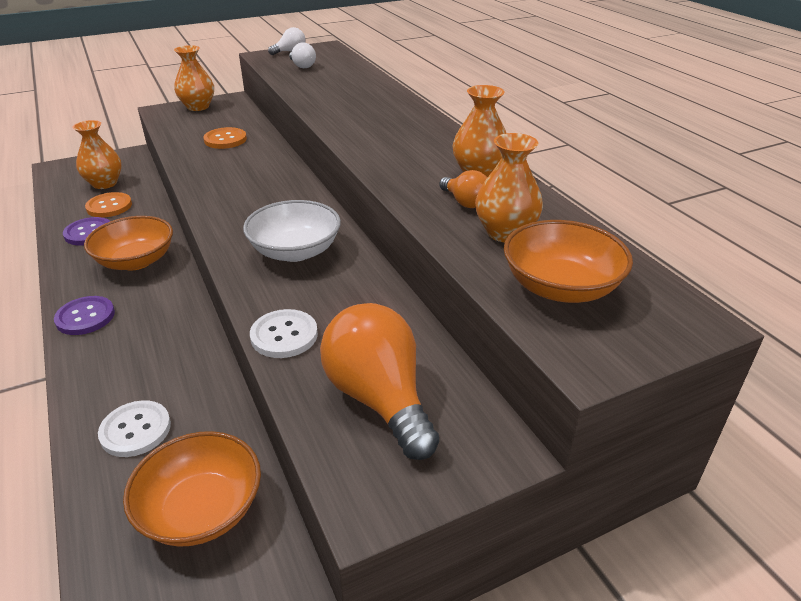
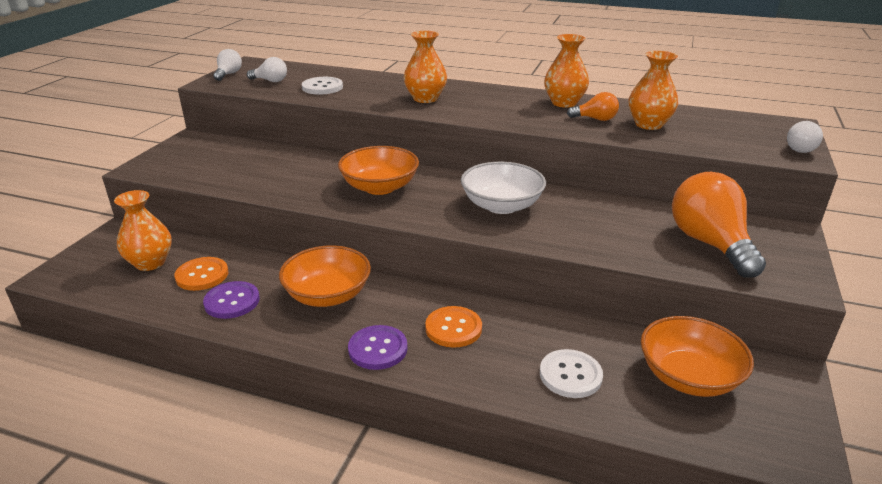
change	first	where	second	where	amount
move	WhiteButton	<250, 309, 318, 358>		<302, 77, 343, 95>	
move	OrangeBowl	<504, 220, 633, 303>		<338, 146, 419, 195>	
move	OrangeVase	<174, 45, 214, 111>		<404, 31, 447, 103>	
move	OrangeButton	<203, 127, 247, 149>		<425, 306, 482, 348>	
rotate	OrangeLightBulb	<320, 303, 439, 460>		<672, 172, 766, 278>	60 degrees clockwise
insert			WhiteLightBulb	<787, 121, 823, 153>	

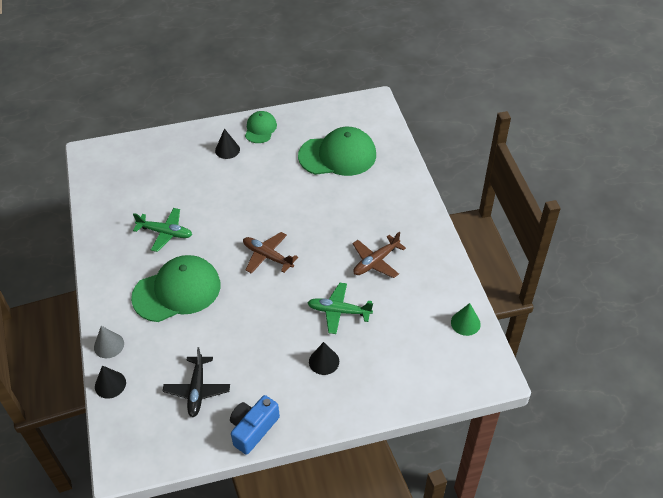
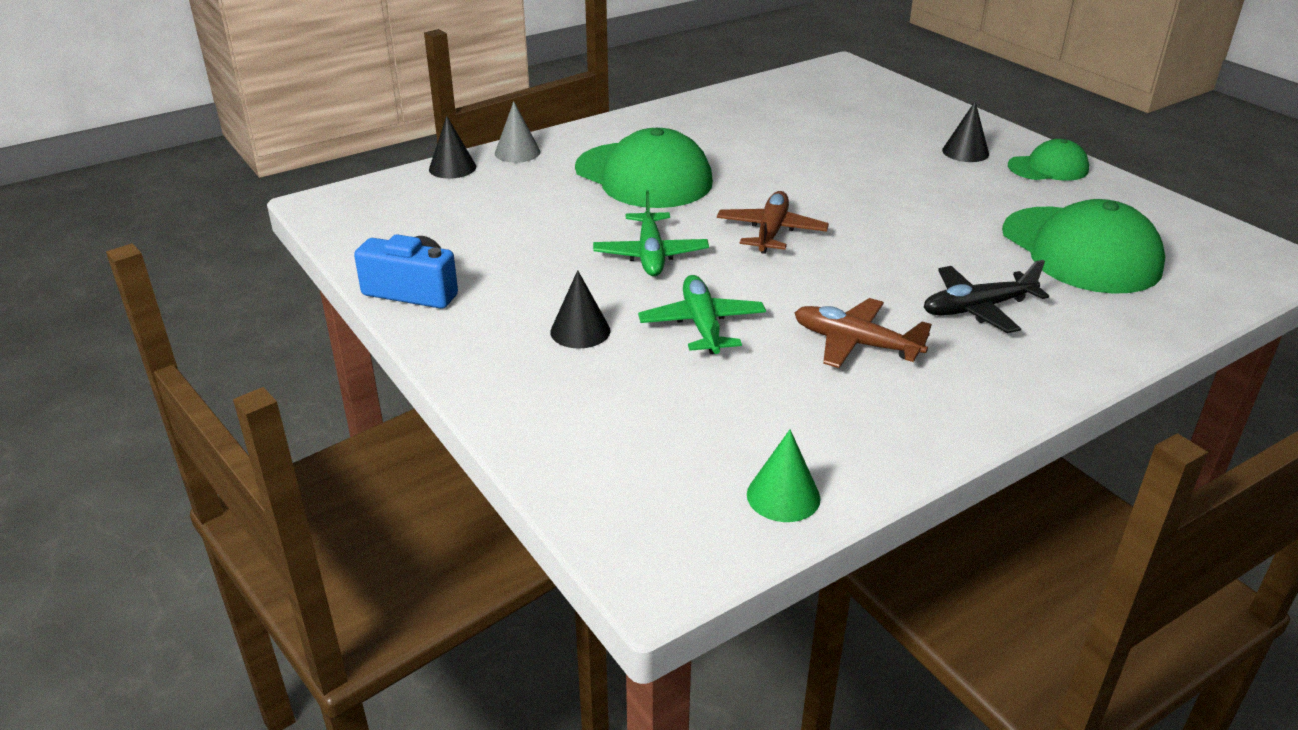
change	first	where	second	where	amount
move	GreenPlane	<133, 208, 192, 252>		<593, 191, 709, 276>	
move	BlackPlane	<163, 347, 230, 417>		<924, 260, 1049, 333>	

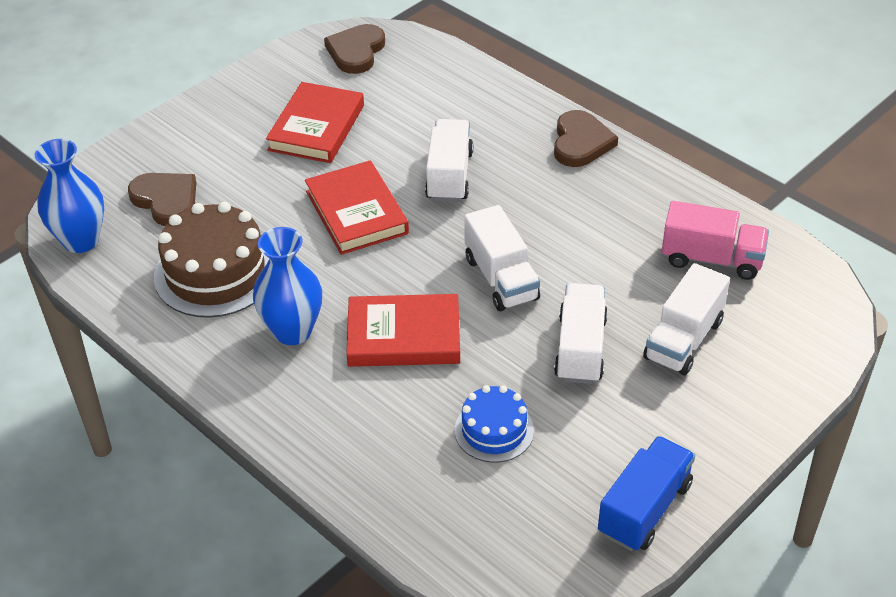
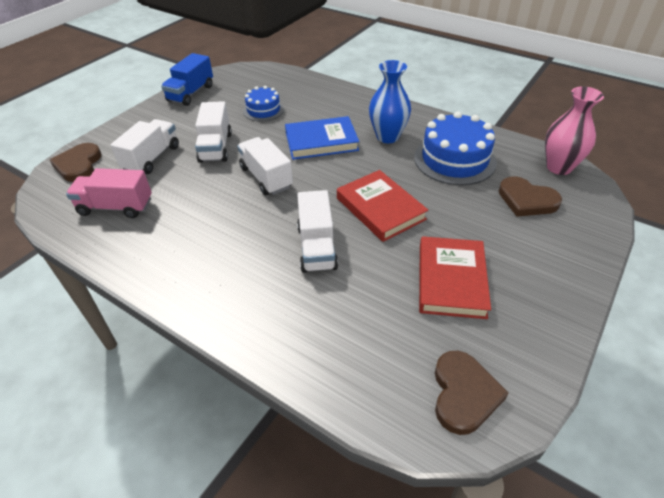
change	first	where	second	where	amount
move	BrownHeart	<554, 110, 618, 167>		<50, 143, 101, 182>	
recolor	RedBook	<346, 294, 460, 367>	BlueBook	<285, 116, 359, 160>	
recolor	BrownCake	<154, 202, 269, 318>	BlueCake	<414, 111, 497, 185>	
recolor	BlueVase	<35, 139, 104, 253>	PinkVase	<545, 87, 604, 175>	

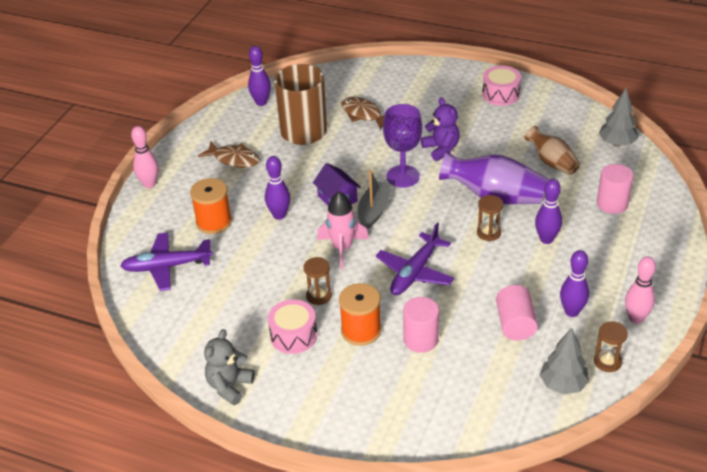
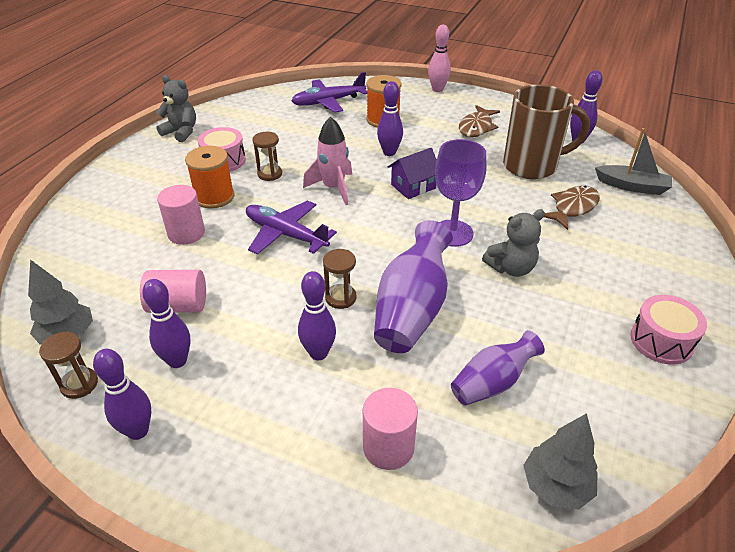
change	first	where	second	where	amount
recolor	PinkBowlingPin	<625, 256, 656, 324>	PurpleBowlingPin	<93, 349, 151, 440>	
rotate	PurplePlane	<120, 232, 213, 291>		<291, 72, 367, 113>	105 degrees counterclockwise
recolor	BrownVase	<524, 126, 580, 175>	PurpleVase	<451, 330, 545, 405>	
recolor	PurpleTeddyBear	<421, 98, 460, 161>	GreyTeddyBear	<482, 209, 545, 277>	
move	GreyBoat	<358, 170, 391, 229>		<595, 128, 672, 195>	

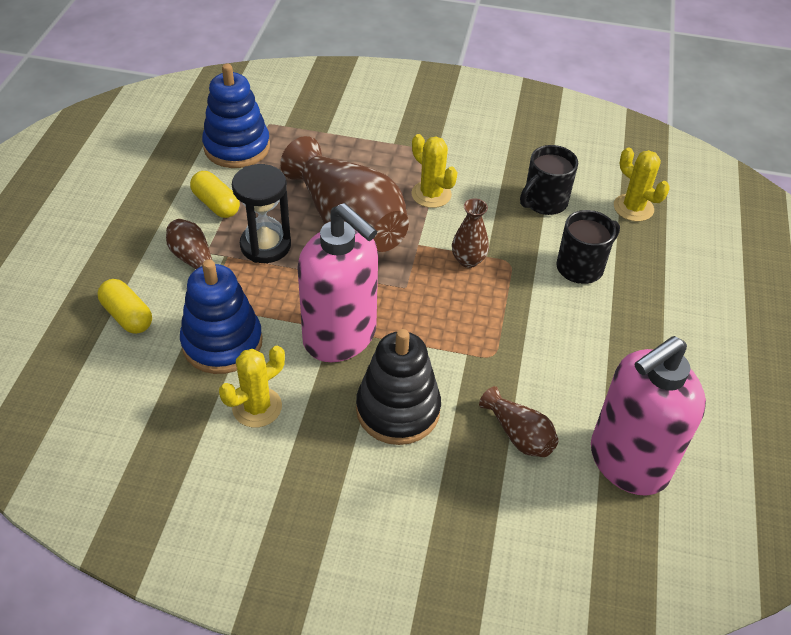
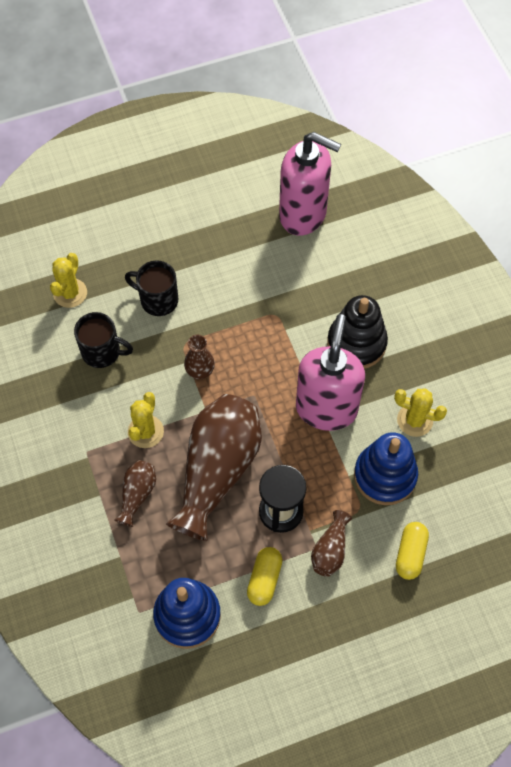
change	first	where	second	where	amount
move	BrownVase	<479, 386, 559, 457>		<115, 460, 156, 527>	

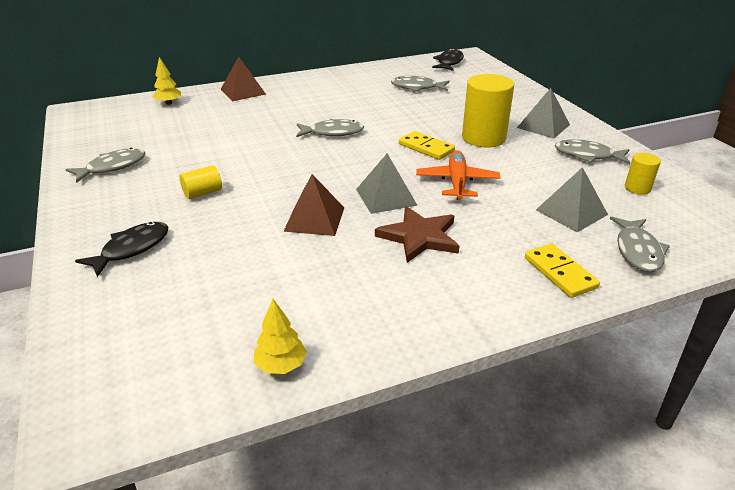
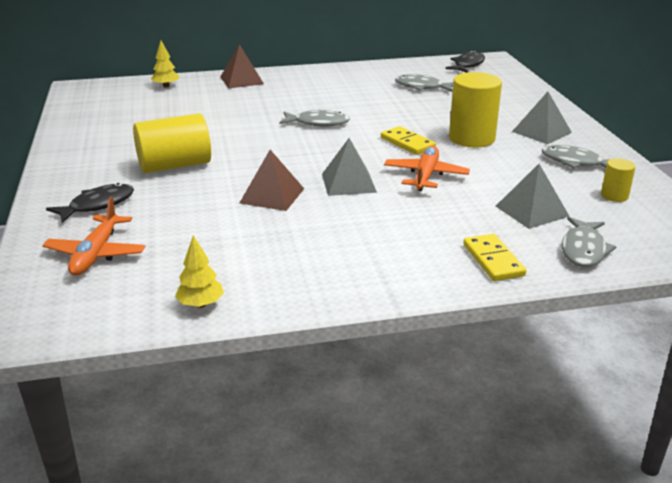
change	first	where	second	where	amount
insert			OrangePlane	<42, 197, 145, 276>	
resize	YellowCylinder	<180, 165, 222, 199>		<133, 113, 211, 173>	x2.00
delete	GreyFish	<65, 148, 145, 183>			
delete	BrownStar	<375, 206, 459, 263>			

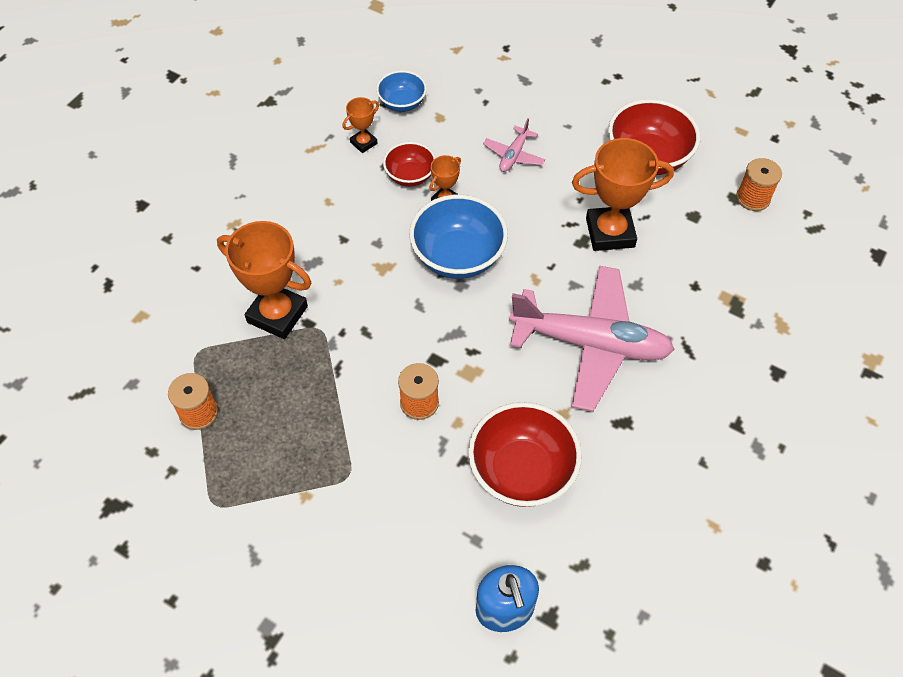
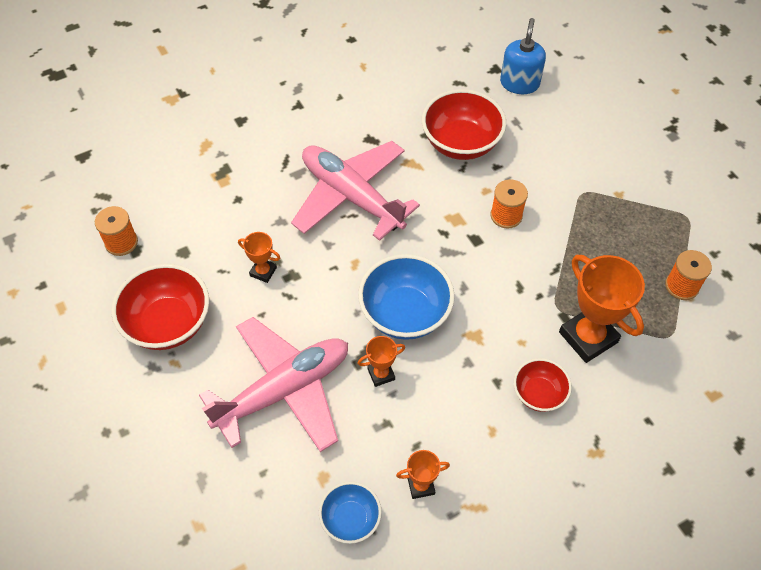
change	first	where	second	where	amount
resize	PinkPlane	<483, 118, 545, 172>		<199, 317, 348, 452>	x2.30
resize	OrangeTrophy	<572, 138, 674, 251>		<238, 232, 280, 283>	x0.50
move	RedBowl	<383, 142, 436, 187>		<514, 358, 572, 412>	

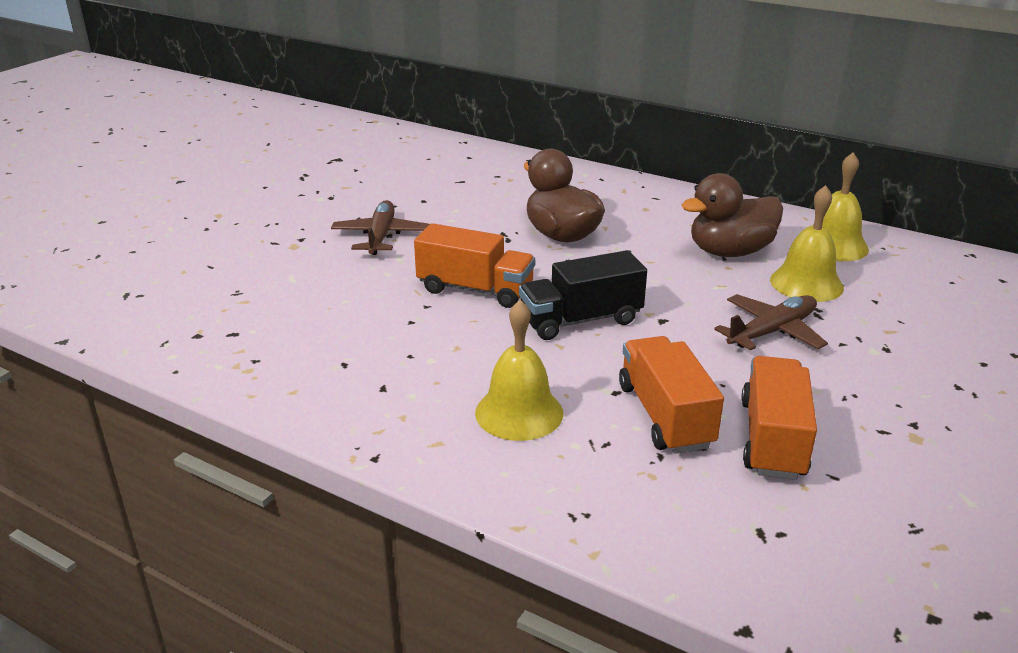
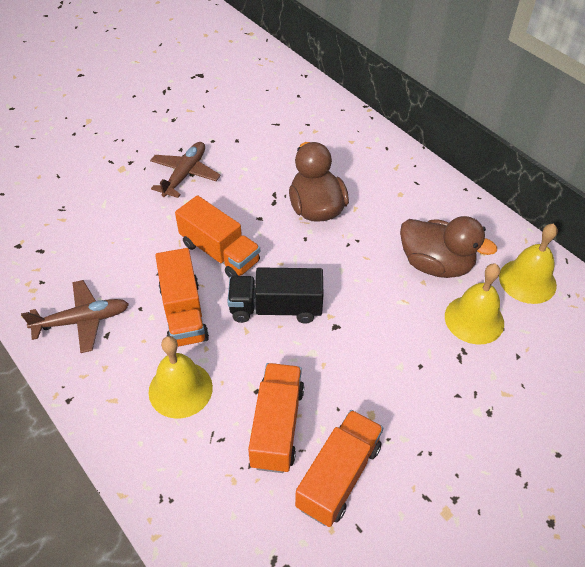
change	first	where	second	where	amount
move	BrownPlane	<714, 294, 828, 350>		<21, 280, 129, 353>	
insert			OrangeTruck	<155, 248, 209, 347>	
rotate	BrownDuck	<681, 173, 783, 257>		<400, 216, 497, 278>	150 degrees counterclockwise

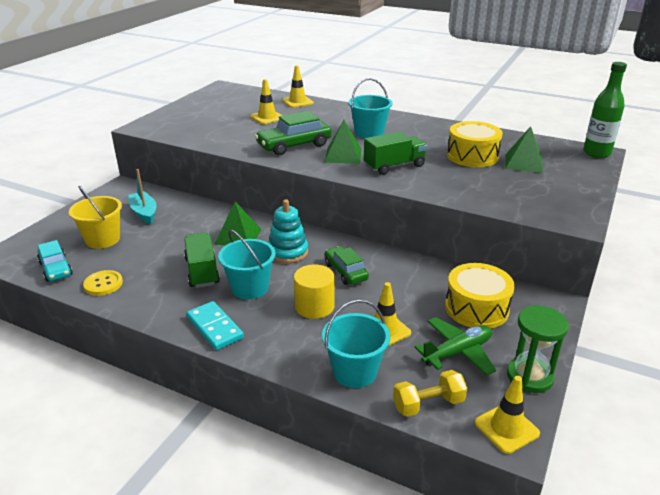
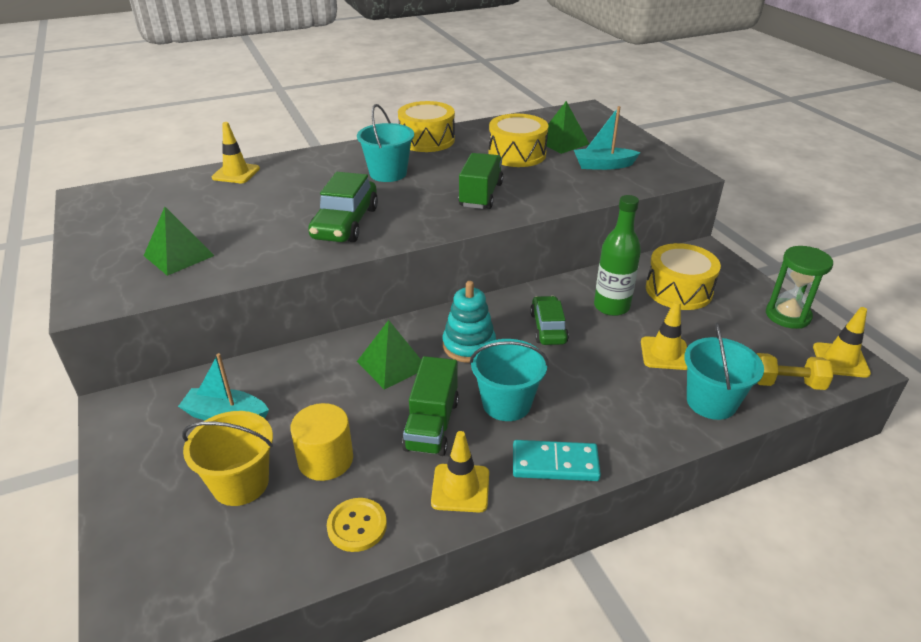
change	first	where	second	where	amount
move	GreenPyramid	<324, 120, 362, 164>		<144, 207, 215, 276>	
move	YellowCylinder	<294, 264, 335, 319>		<290, 403, 353, 481>	
insert			YellowDrum	<398, 101, 455, 152>	
rotate	GreenTruck	<184, 232, 220, 288>		<402, 356, 459, 456>	105 degrees counterclockwise
move	YellowTrafficCone	<250, 79, 283, 124>		<431, 431, 489, 512>	
rotate	GreenCar	<325, 246, 369, 285>		<530, 296, 569, 345>	75 degrees clockwise
insert			TurquoiseBoat	<574, 106, 641, 170>	
move	GreenBottle	<583, 62, 627, 158>		<594, 195, 641, 316>	
rotate	YellowDumbbell	<393, 370, 467, 417>		<757, 353, 833, 390>	75 degrees clockwise
delete	TurquoiseCar	<37, 240, 73, 282>			
delete	GreenPlane	<414, 317, 496, 375>			

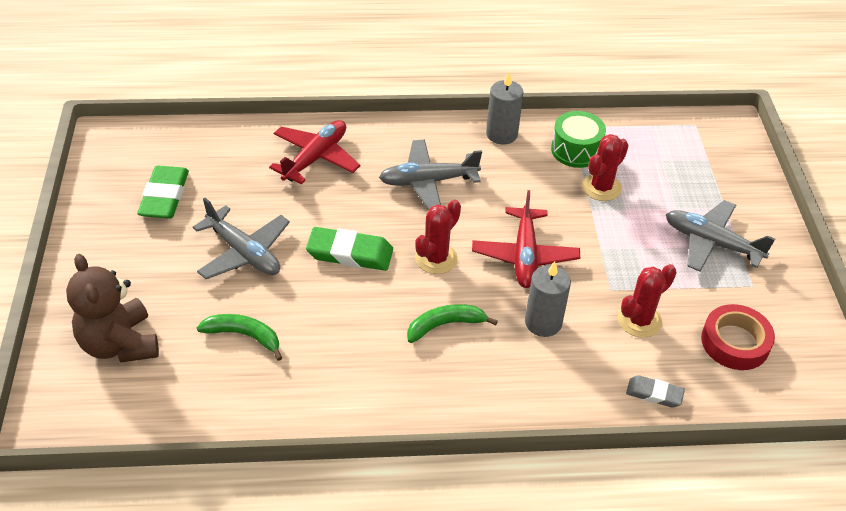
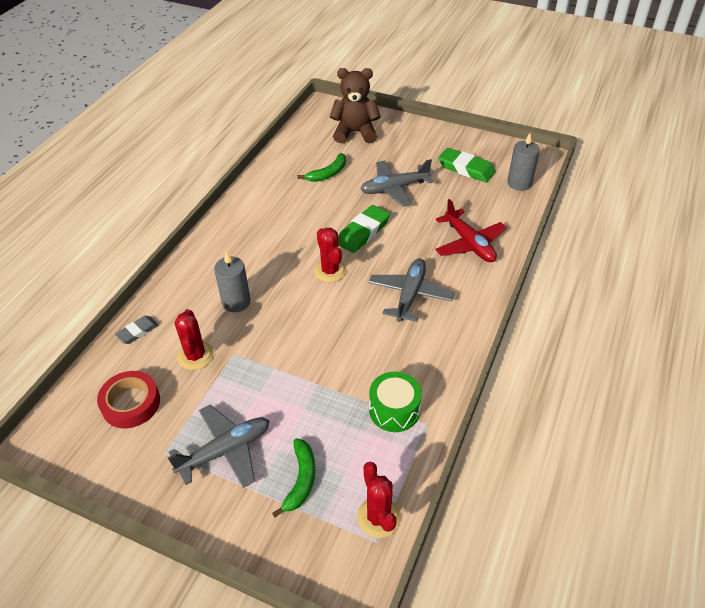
change	first	where	second	where	amount
move	GreenBanana	<407, 304, 498, 343>		<272, 438, 315, 517>	
move	RedCactus	<582, 134, 629, 201>		<357, 462, 401, 538>	
move	GreyCandle	<486, 72, 523, 144>		<507, 133, 540, 191>	
delete	RedPlane	<472, 190, 580, 288>			

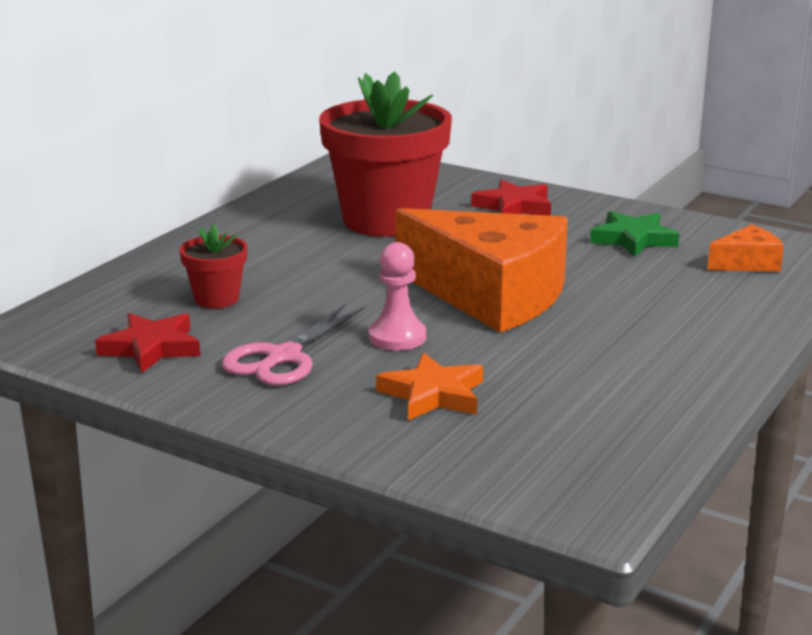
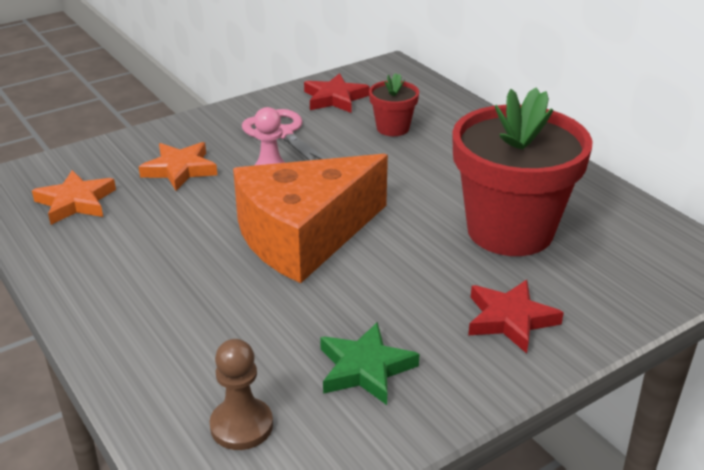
change	first	where	second	where	amount
insert			OrangeStar	<32, 170, 116, 225>	
replace	OrangeCheese	<707, 224, 784, 272>	BrownPawn	<210, 339, 273, 450>	

